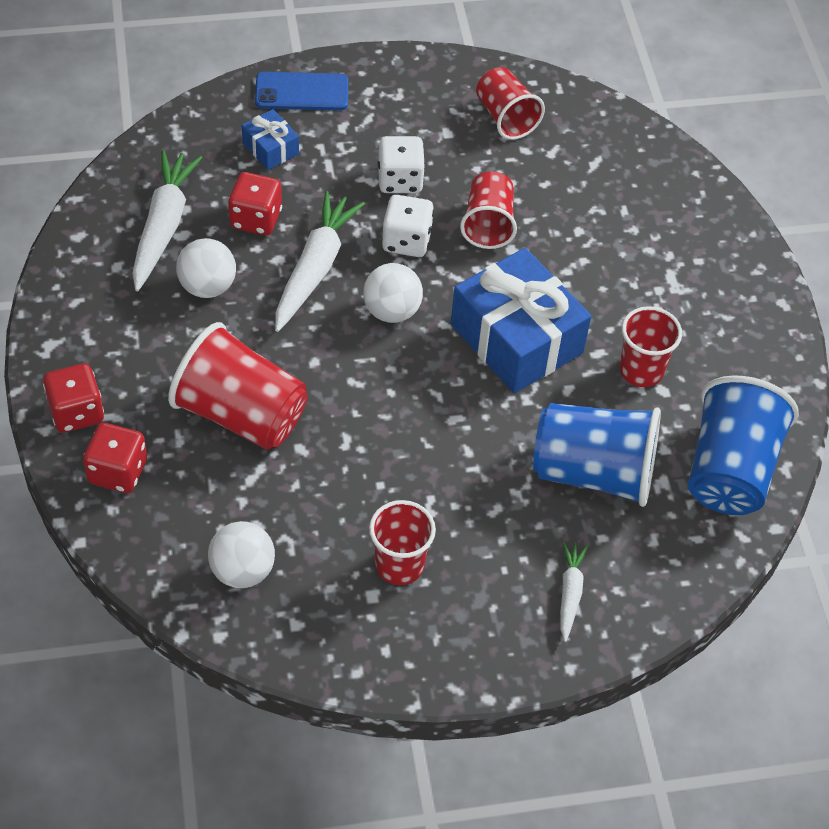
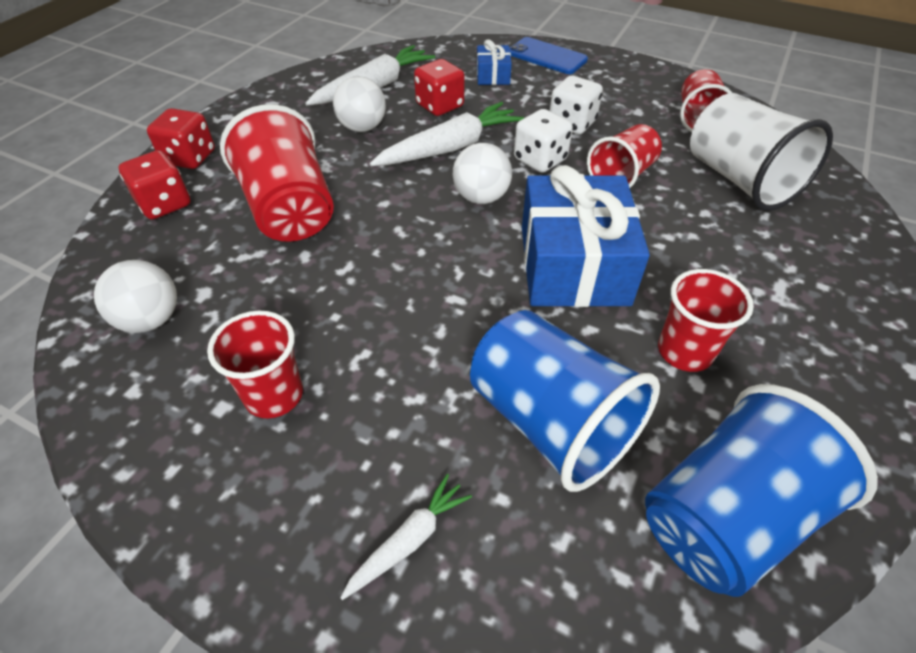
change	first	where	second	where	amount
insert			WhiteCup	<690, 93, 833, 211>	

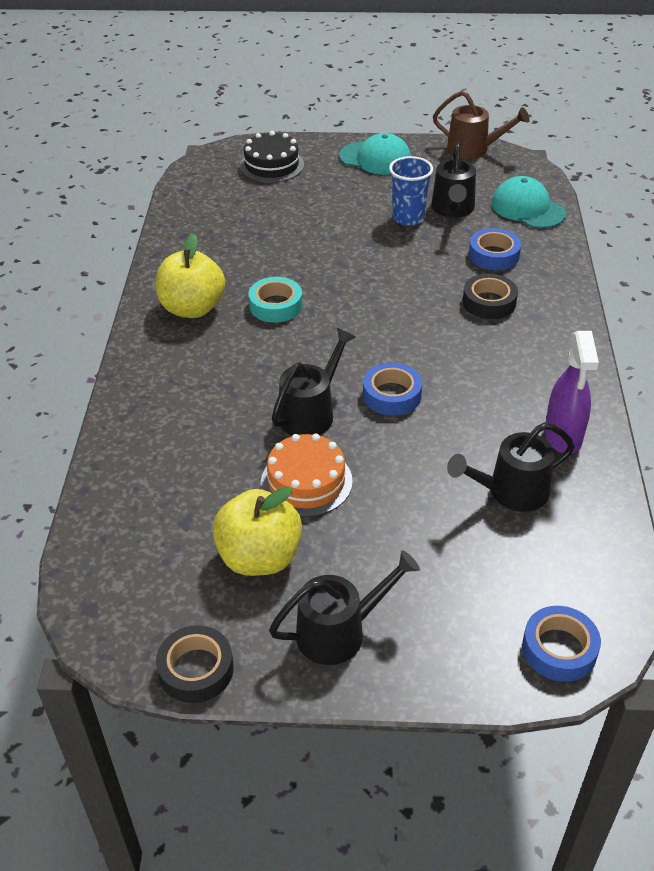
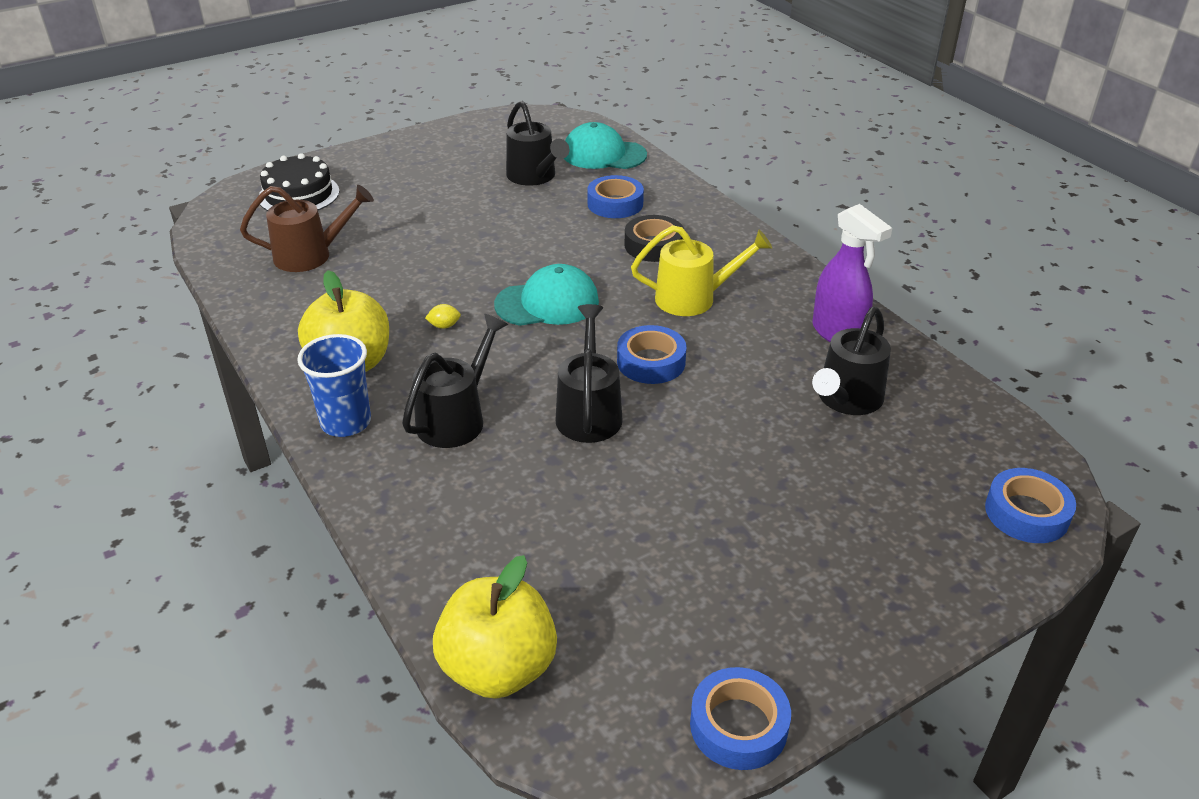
change	first	where	second	where	amount
move	BrownWateringCan	<433, 91, 530, 159>		<240, 185, 374, 272>	
move	BlueCup	<389, 156, 433, 226>		<297, 334, 371, 437>	
move	BlackWateringCan	<269, 550, 420, 665>		<402, 314, 508, 448>	
replace	TurquoiseTape	<248, 277, 302, 323>	YellowLemon	<425, 304, 461, 329>	
move	YellowApple	<212, 486, 302, 576>		<433, 555, 557, 699>	
move	TurquoiseCap	<339, 133, 411, 175>		<494, 264, 599, 326>	
insert			YellowWateringCan	<631, 225, 772, 316>	
recolor	BlackTape	<156, 625, 234, 703>	BlueTape	<690, 667, 791, 770>	
delete	OrangeCake	<261, 434, 353, 517>			

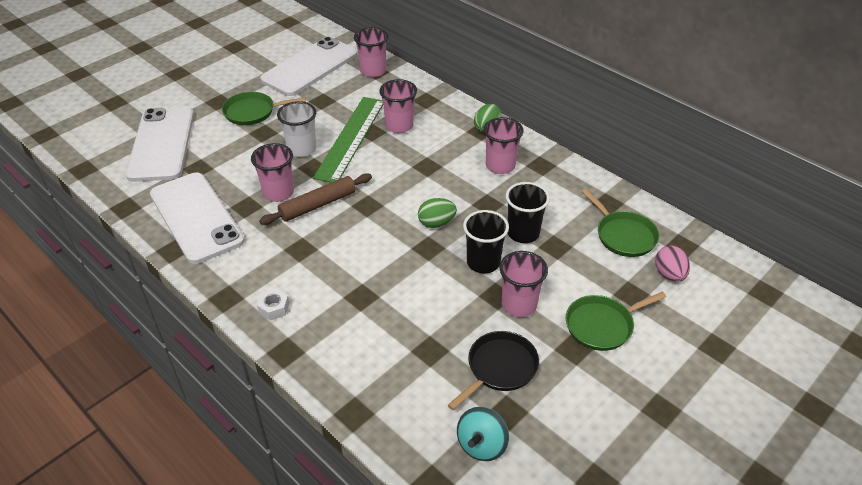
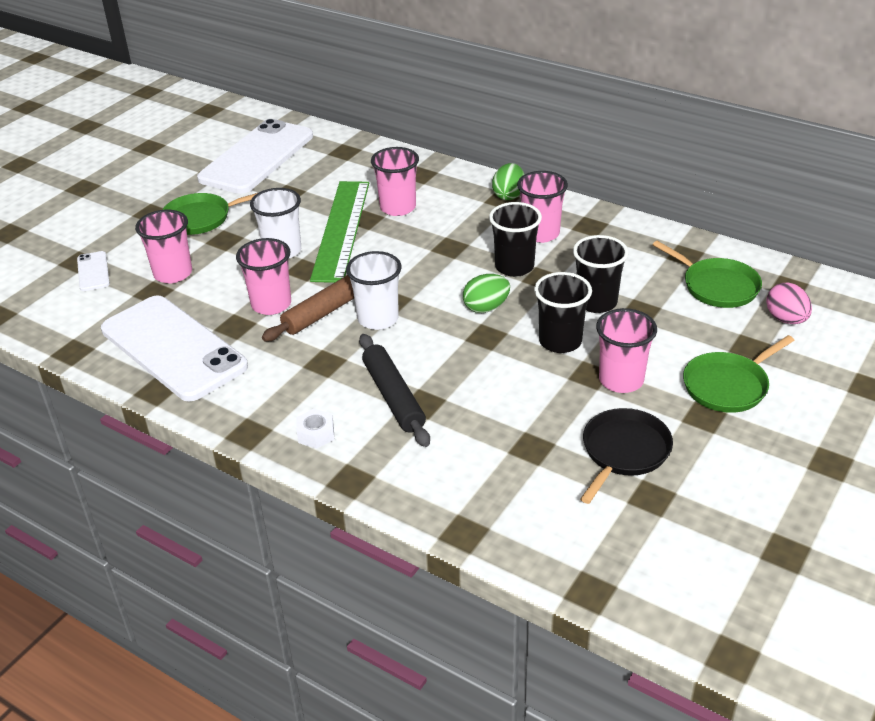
change	first	where	second	where	amount
resize	WhitePhone	<126, 107, 194, 182>		<77, 251, 110, 291>	x0.41
move	PinkCup	<354, 27, 388, 78>		<135, 210, 192, 283>	
insert			WhiteCup	<346, 251, 402, 330>	
insert			BlackRollingPin	<359, 334, 430, 447>	
insert			BlackCup	<489, 202, 542, 277>	
delete	TurquoiseSpinningTop	<457, 407, 509, 461>			

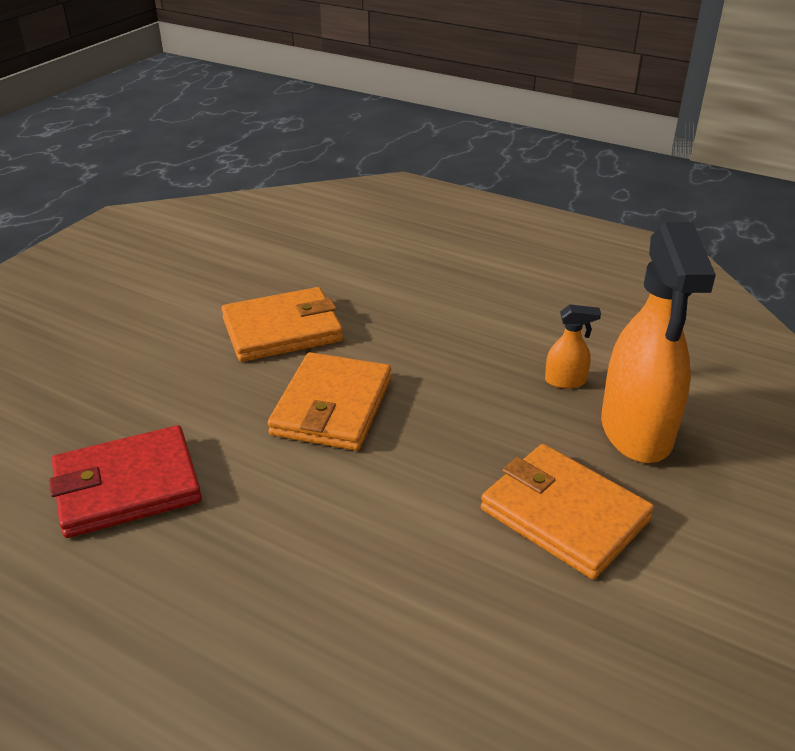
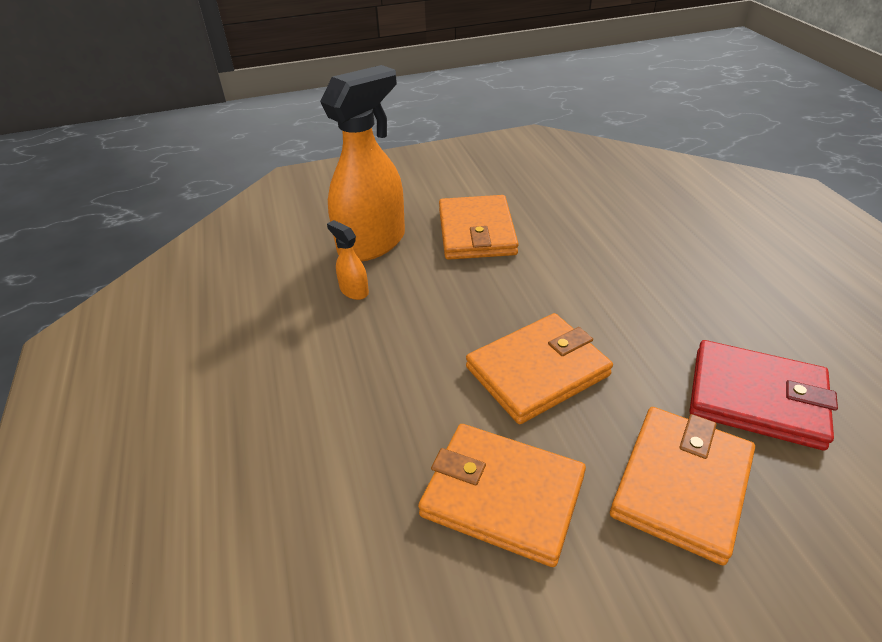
change	first	where	second	where	amount
insert			OrangeWallet	<610, 407, 755, 565>	

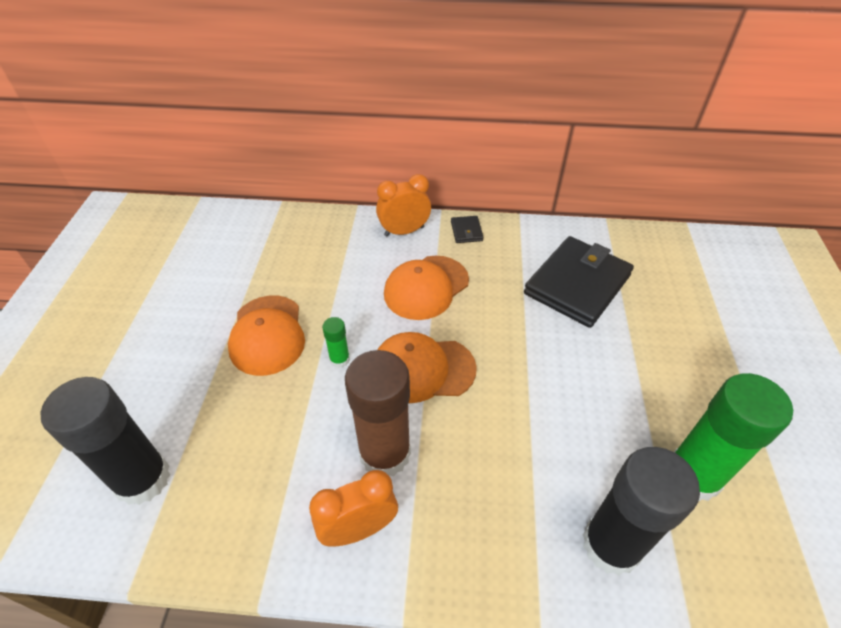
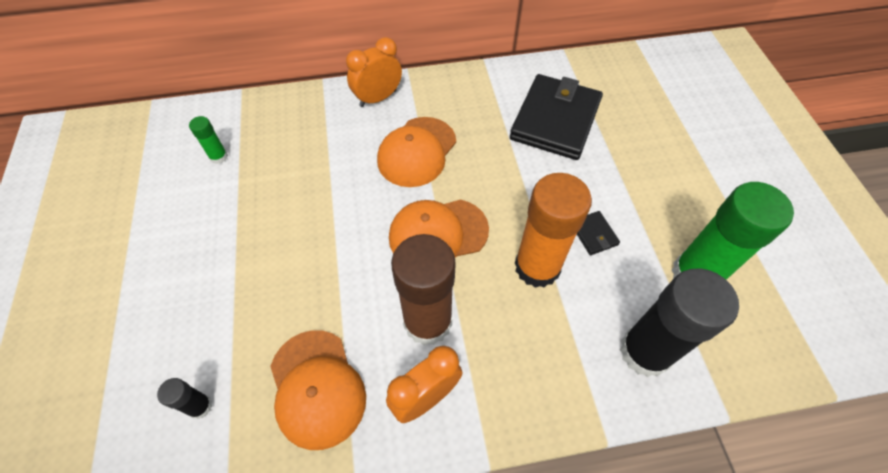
change	first	where	second	where	amount
resize	BlackGlueStick	<40, 377, 171, 505>		<157, 378, 212, 419>	x0.44
move	GreenGlueStick	<322, 317, 350, 368>		<189, 116, 228, 164>	
move	OrangeCap	<228, 295, 305, 376>		<270, 330, 366, 450>	
insert			OrangeGlueStick	<515, 173, 592, 288>	
move	BlackWallet	<451, 216, 484, 243>		<577, 211, 620, 255>	

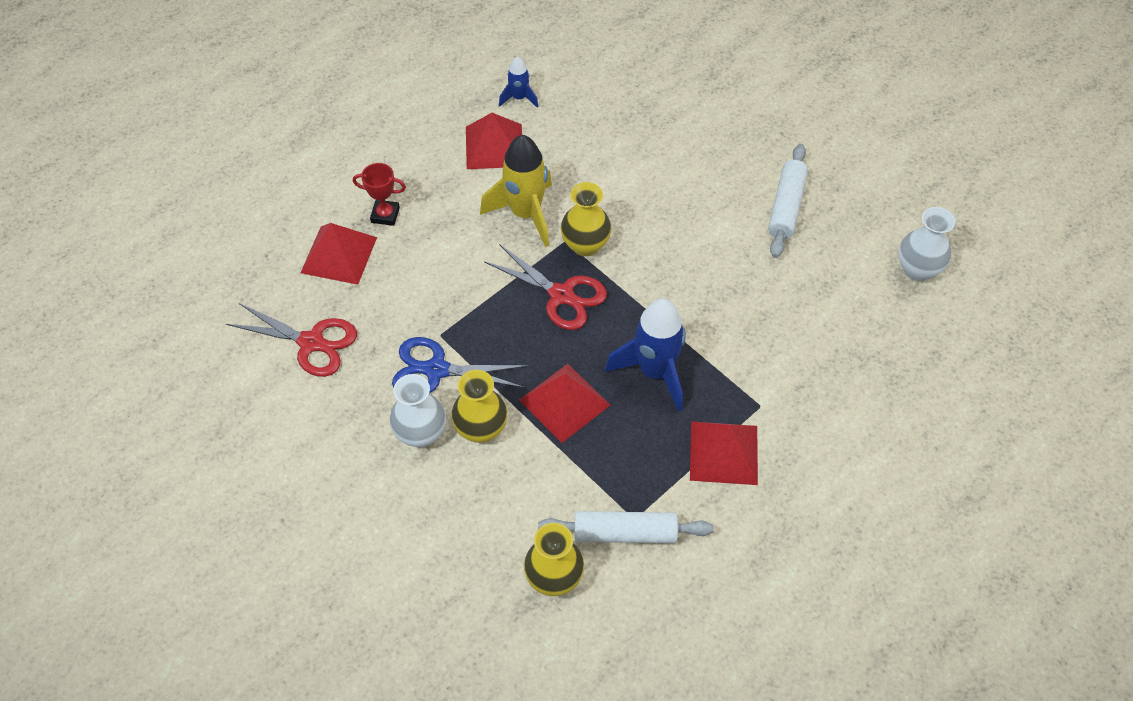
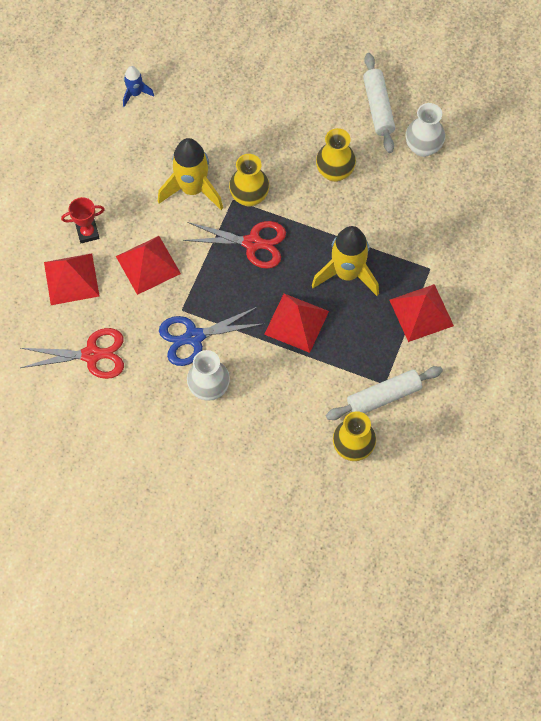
change	first	where	second	where	amount
move	RedPyramid	<466, 113, 522, 169>		<116, 236, 181, 295>	
recolor	BlueRocket	<605, 298, 686, 412>	YellowRocket	<312, 226, 379, 296>	
move	YellowVase	<451, 370, 508, 443>		<316, 128, 356, 182>	
move	WhiteVase	<898, 207, 955, 281>		<406, 103, 445, 157>	

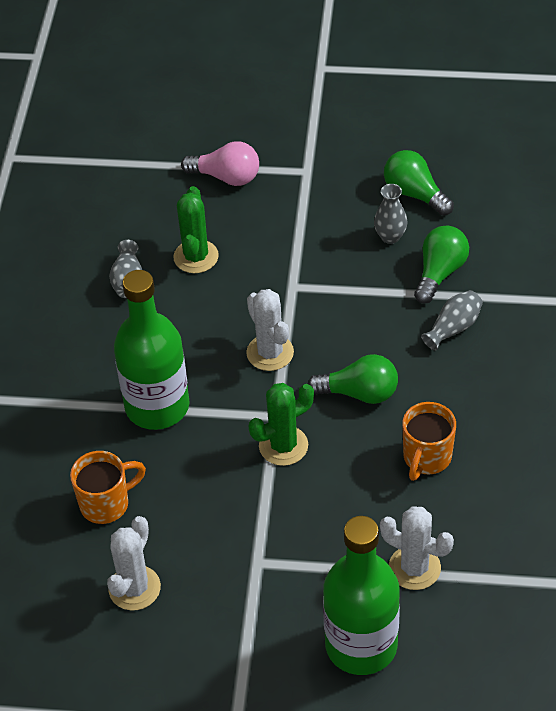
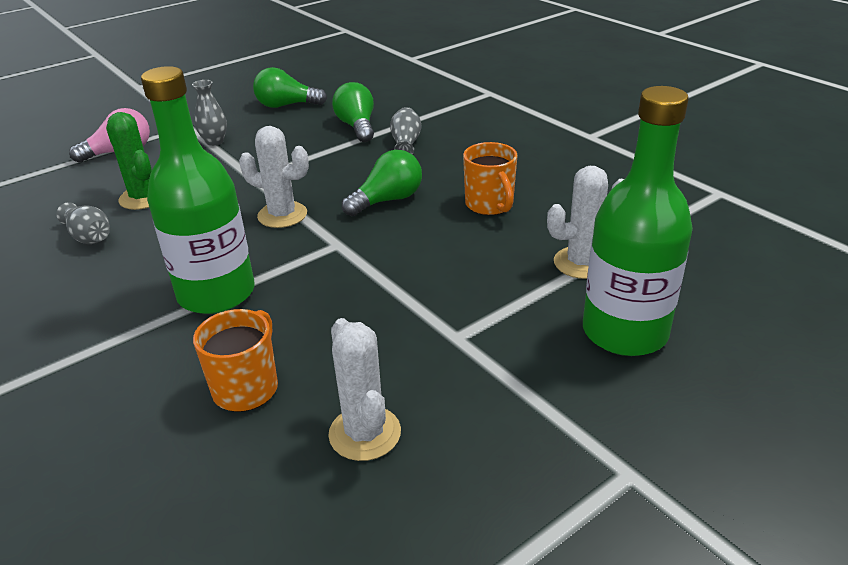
change	first	where	second	where	amount
move	GreyVase	<374, 184, 408, 244>		<192, 80, 227, 146>	
delete	GreenCactus	<249, 383, 314, 466>			

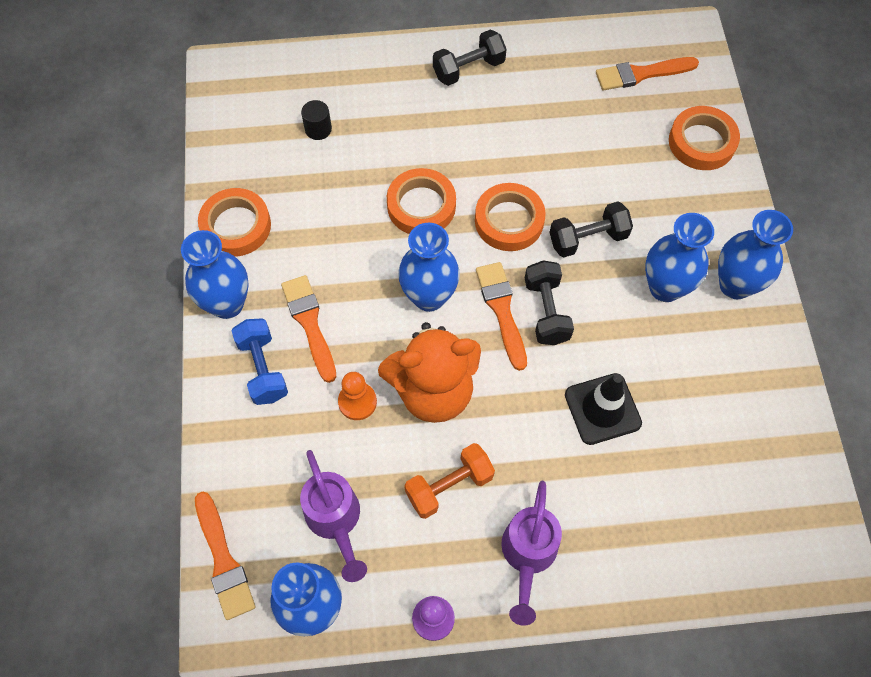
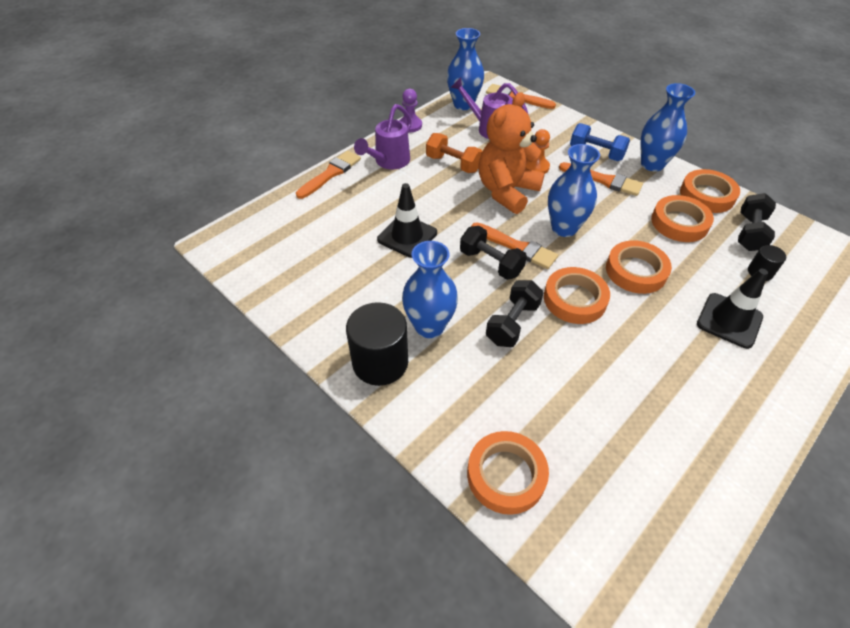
change	first	where	second	where	amount
move	OrangeBrush	<596, 57, 699, 91>		<296, 151, 361, 199>	
replace	BlueVase	<718, 210, 793, 299>	BlackCylinder	<346, 302, 408, 386>	
rotate	PurpleWateringCan	<501, 481, 562, 626>		<354, 104, 412, 169>	120 degrees counterclockwise
rotate	OrangeDumbbell	<404, 443, 495, 519>		<426, 133, 482, 173>	75 degrees counterclockwise
insert			OrangeTape	<651, 195, 714, 242>	
insert			BlackTrafficCone	<697, 269, 768, 349>	
move	BlackDumbbell	<433, 29, 507, 86>		<738, 193, 776, 251>	

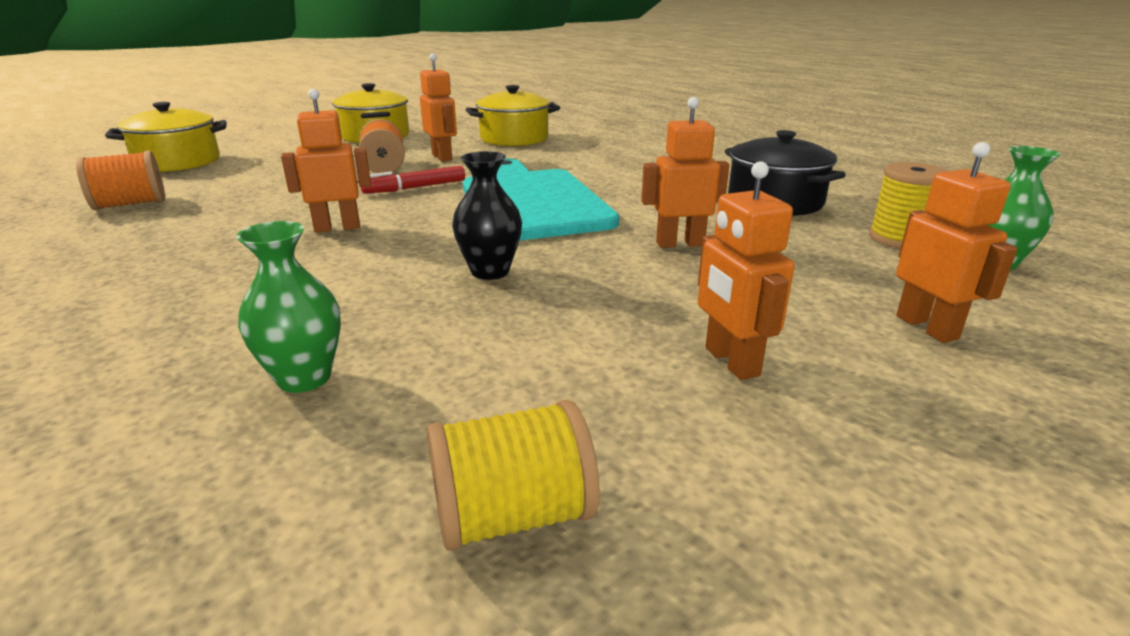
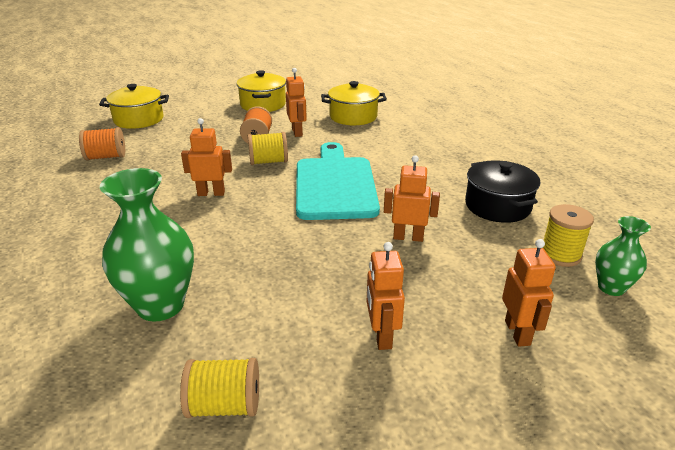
change	first	where	second	where	amount
resize	GreenVase	<236, 221, 341, 393>		<100, 168, 194, 321>	x1.77
replace	RedMarker	<360, 166, 465, 194>	YellowSpool	<248, 132, 288, 165>	
delete	BlackVase	<452, 151, 522, 280>			

